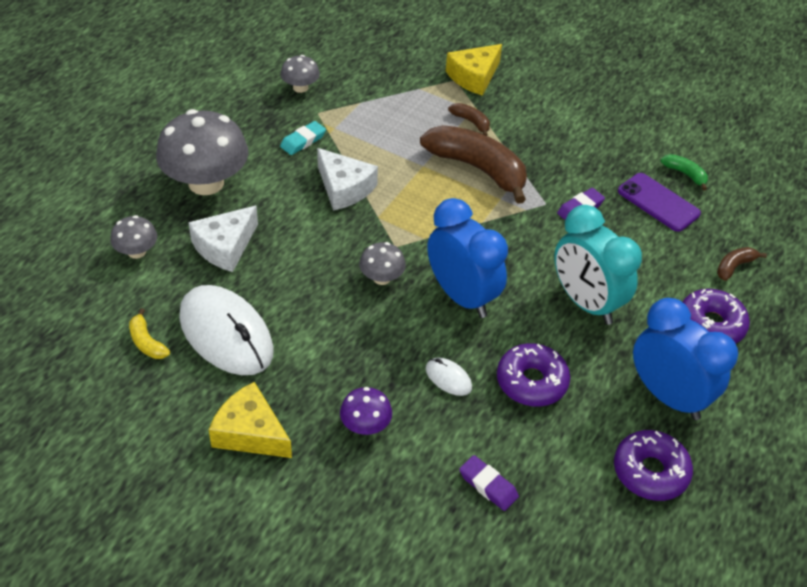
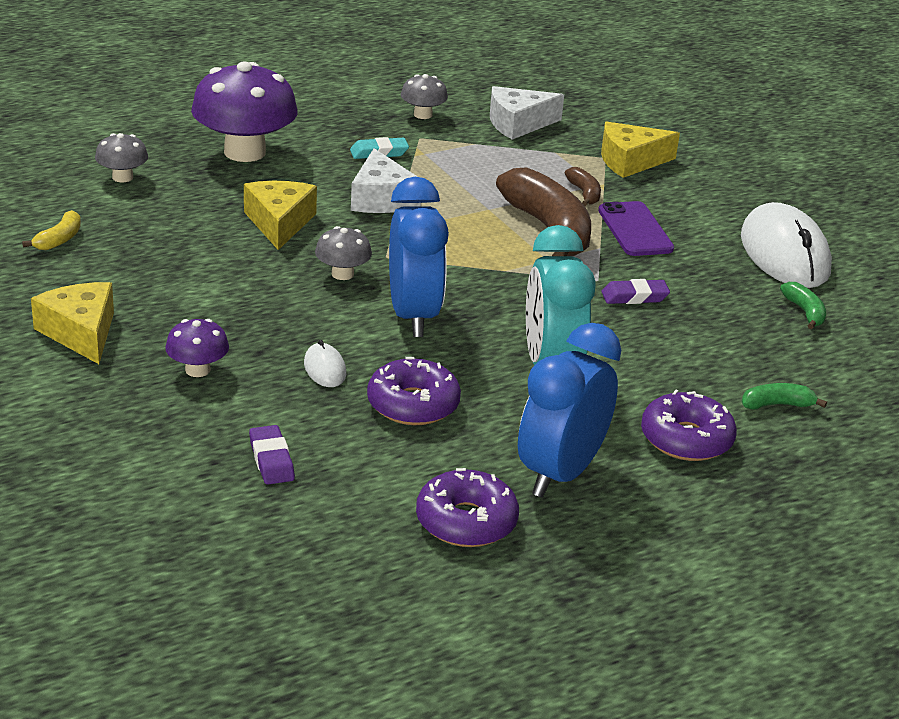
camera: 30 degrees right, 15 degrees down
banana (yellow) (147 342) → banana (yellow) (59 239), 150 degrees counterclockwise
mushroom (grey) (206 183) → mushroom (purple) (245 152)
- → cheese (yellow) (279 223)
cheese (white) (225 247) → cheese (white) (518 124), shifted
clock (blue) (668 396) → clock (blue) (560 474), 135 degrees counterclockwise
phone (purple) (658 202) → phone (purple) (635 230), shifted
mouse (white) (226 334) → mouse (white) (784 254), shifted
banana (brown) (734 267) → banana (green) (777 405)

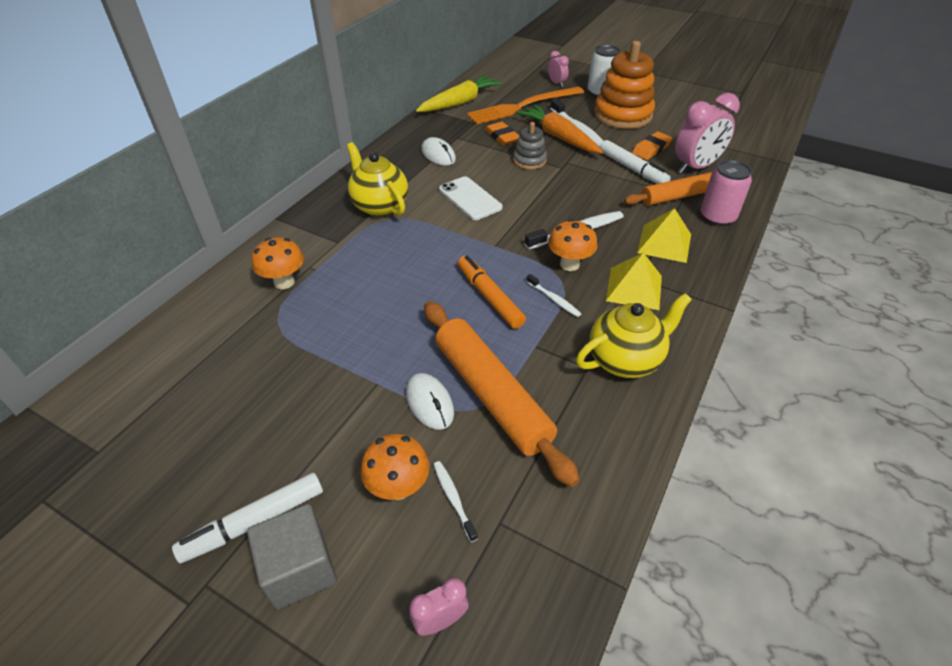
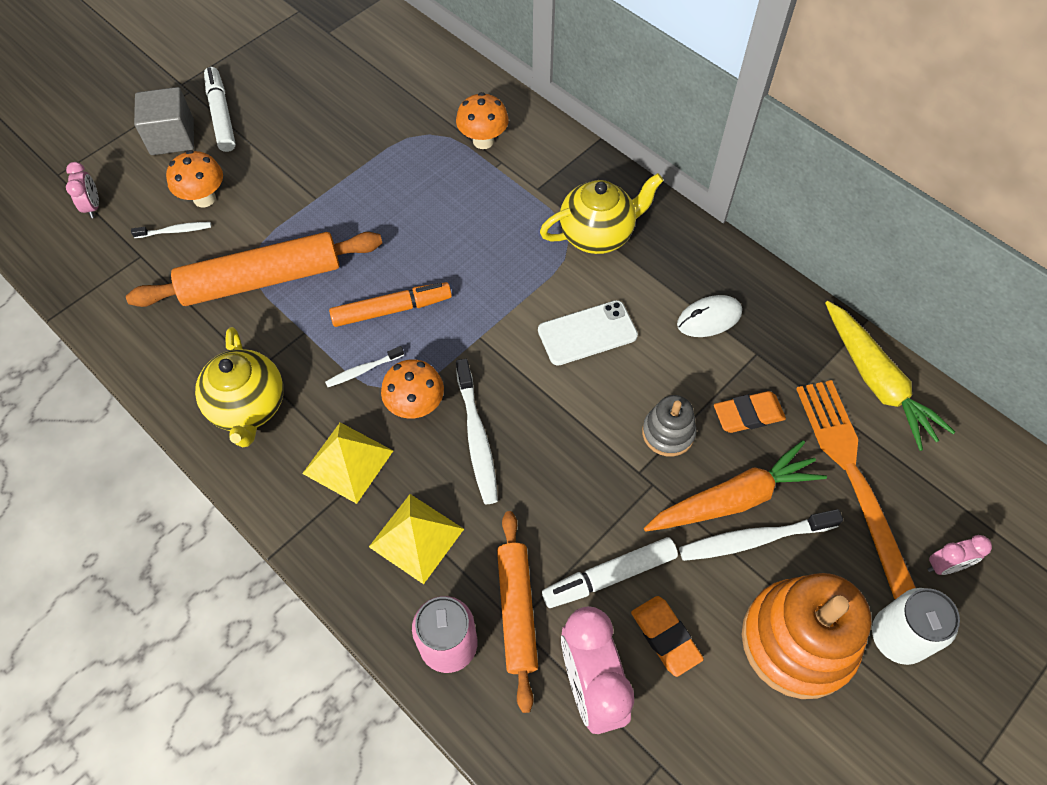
camera: 105 degrees right, 15 degrees up
mouse (white) (429 403) → -

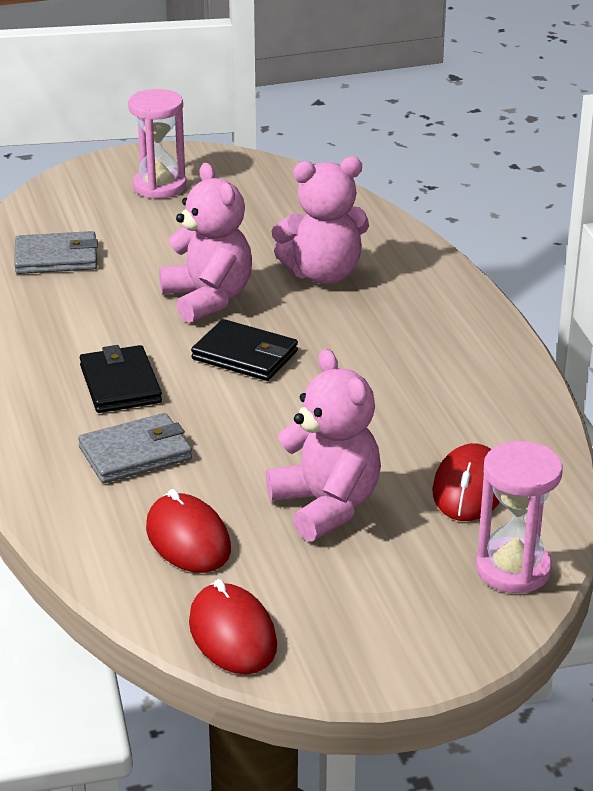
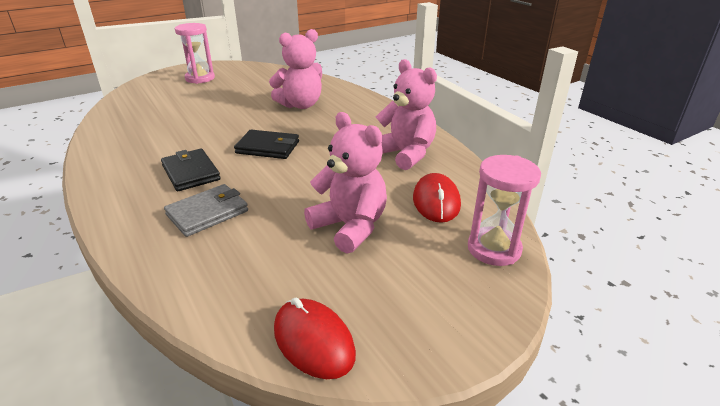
camera: 15 degrees left, 0 degrees up
teddy bear (pink) (208 299) → teddy bear (pink) (405 154), shifted
wallet (grey) (56 258) → -
mouse (red) (188 539) → -

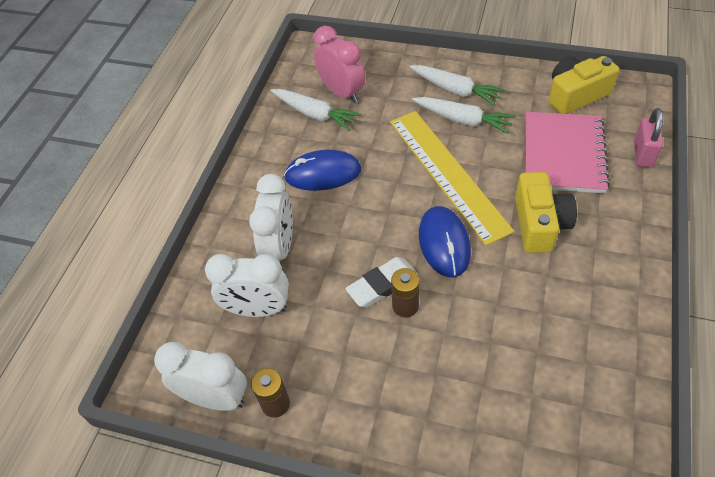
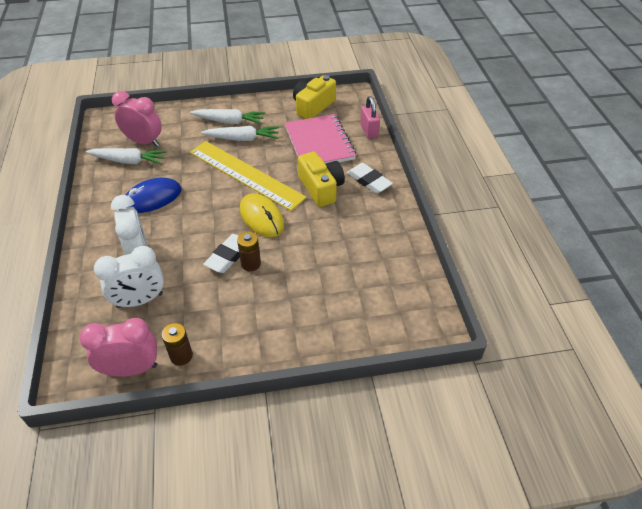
camera: 30 degrees left, 5 degrees down
clock (white) (215 398) → clock (pink) (131 369)
mouse (blue) (444 243) → mouse (yellow) (261 217)
- → eraser (white) (369 181)

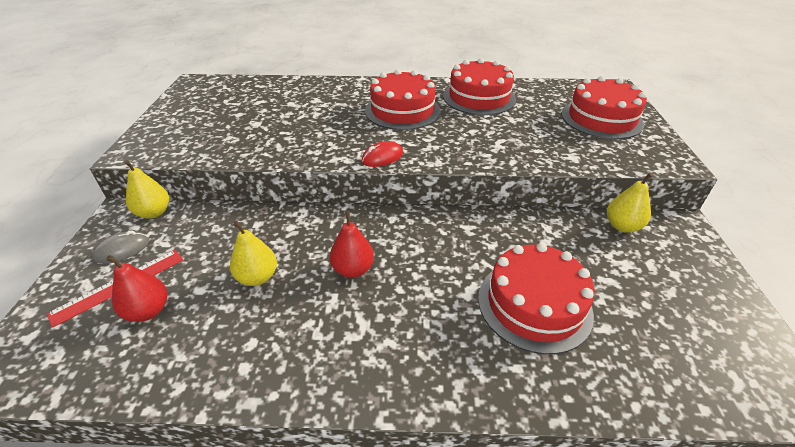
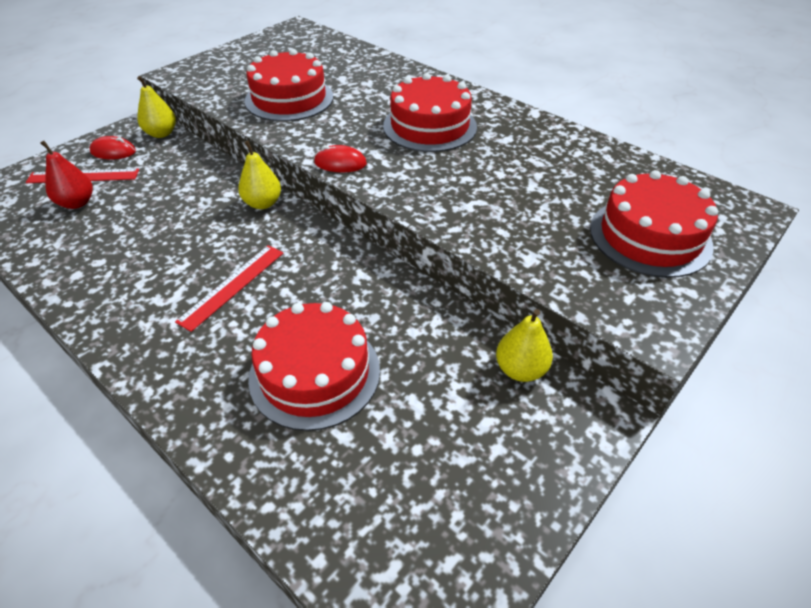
camera: 40 degrees right, 5 degrees up
mouse (grey) (122 249) → mouse (red) (113 152)
- → ruler (red) (232 286)
pear (yellow) (257 277) → pear (yellow) (263 203), shifted
cake (red) (479 97) → cake (red) (289 99), shifted
pear (red) (353 269) → -

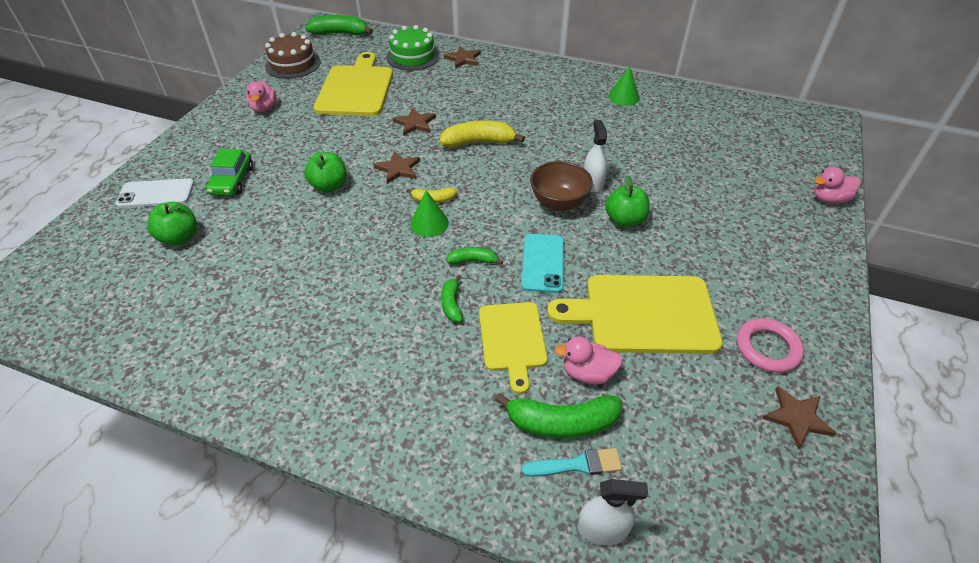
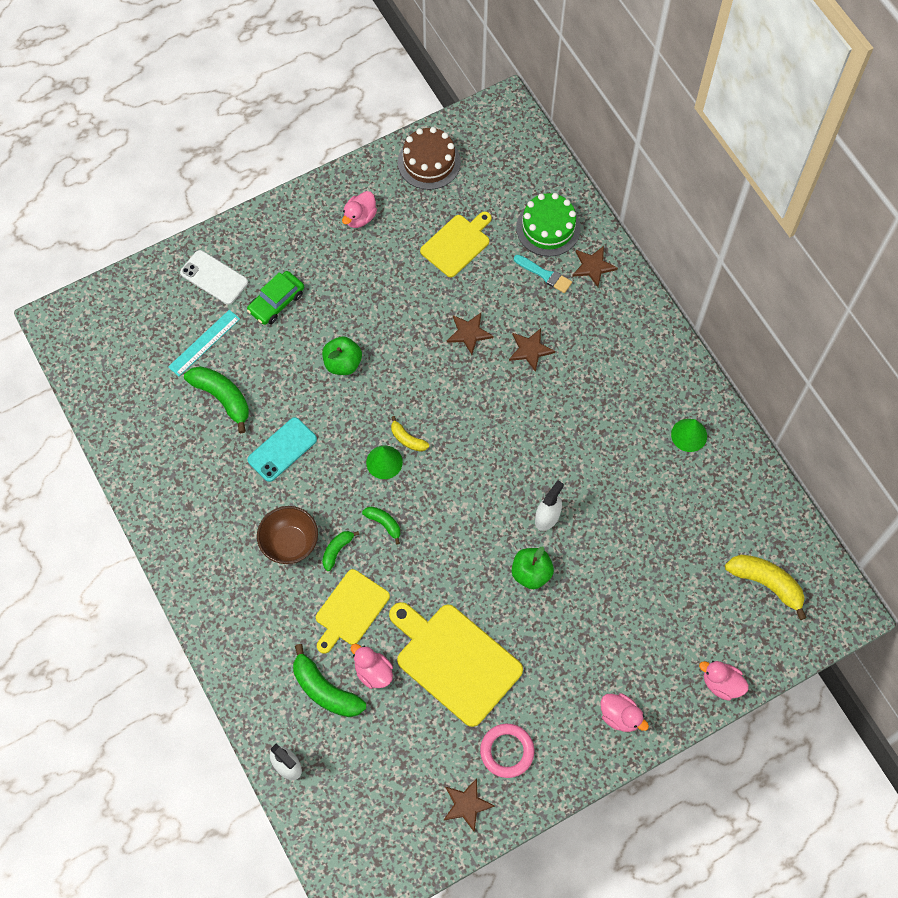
camera: 40 degrees right, 20 degrees up
apple (green) (180 237) → ruler (turquoise) (204 343)
banana (green) (340 33) → banana (green) (222 398), shifted
phone (turquoise) (543 263) → phone (turquoise) (282 449), shifted
bowl (brown) (558 203) → bowl (brown) (290 543), shifted
cutting board (yellow) (356 89) → cutting board (yellow) (457 244), x0.62
star (brown) (398 169) → star (brown) (530 350), shifted
brush (turquoise) (577 464) → brush (turquoise) (545 275), shifted
- → duck (pink) (620 716)
banana (yellow) (479 142) → banana (yellow) (766 584), shifted

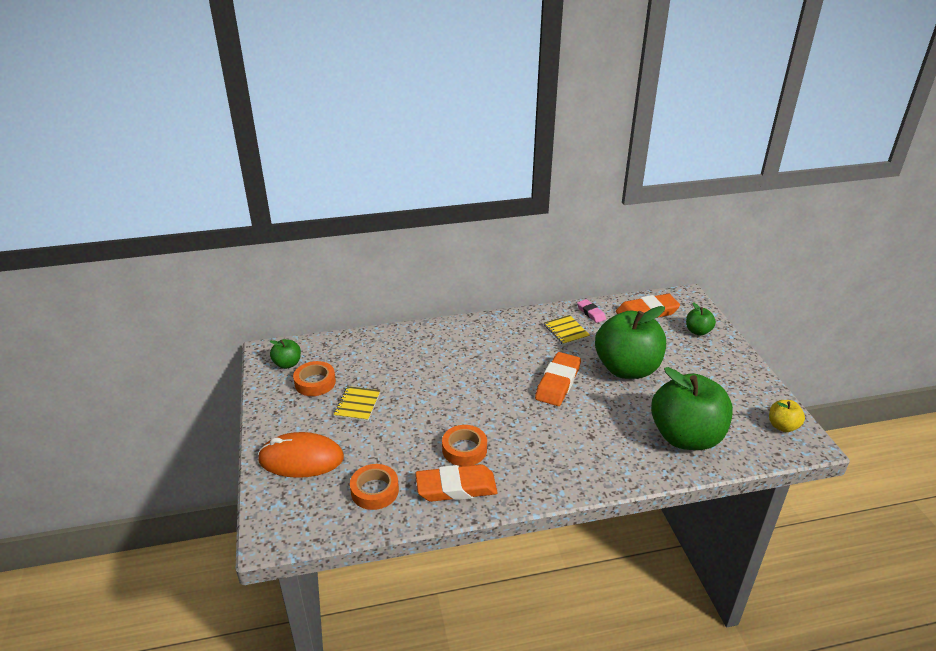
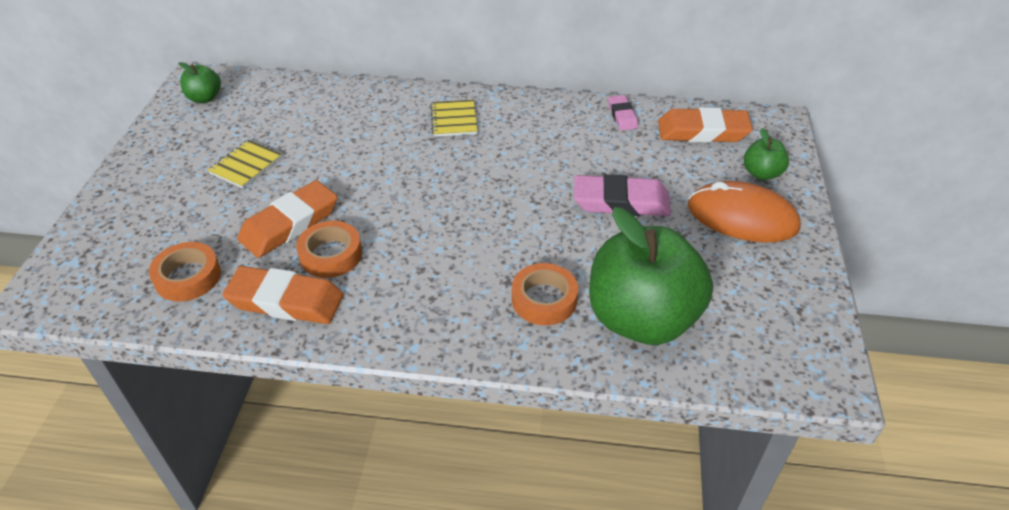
camera: 20 degrees right, 10 degrees up
eraser (orange) (558 383) → eraser (orange) (290 224), shifted
notebook (yellow) (566 331) → notebook (yellow) (454 120), shifted
tape (orange) (315 382) → tape (orange) (544 299), shifted
apple (green) (627 369) → eraser (pink) (621 202)
mouse (orange) (301 459) → mouse (orange) (742 217), shifted
apple (yellow) (782 426) → -

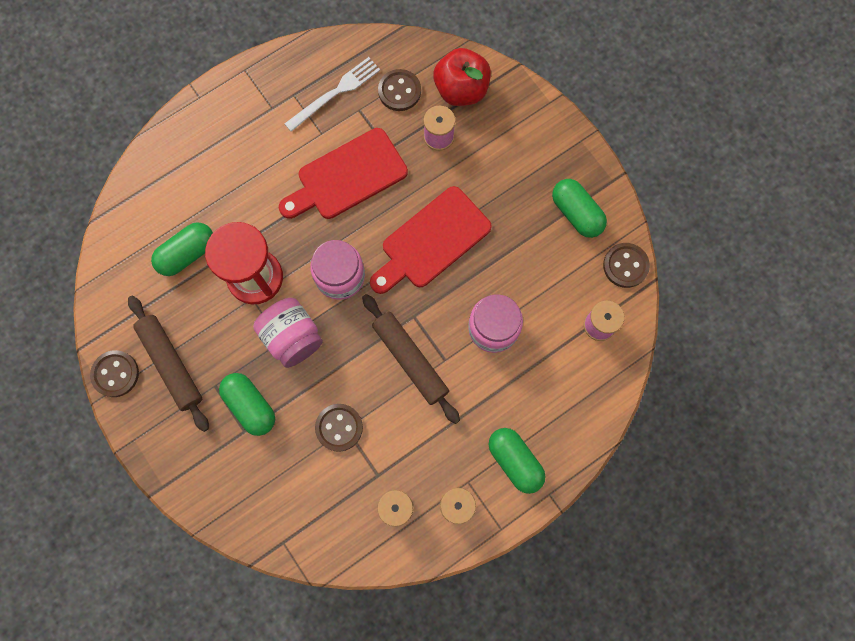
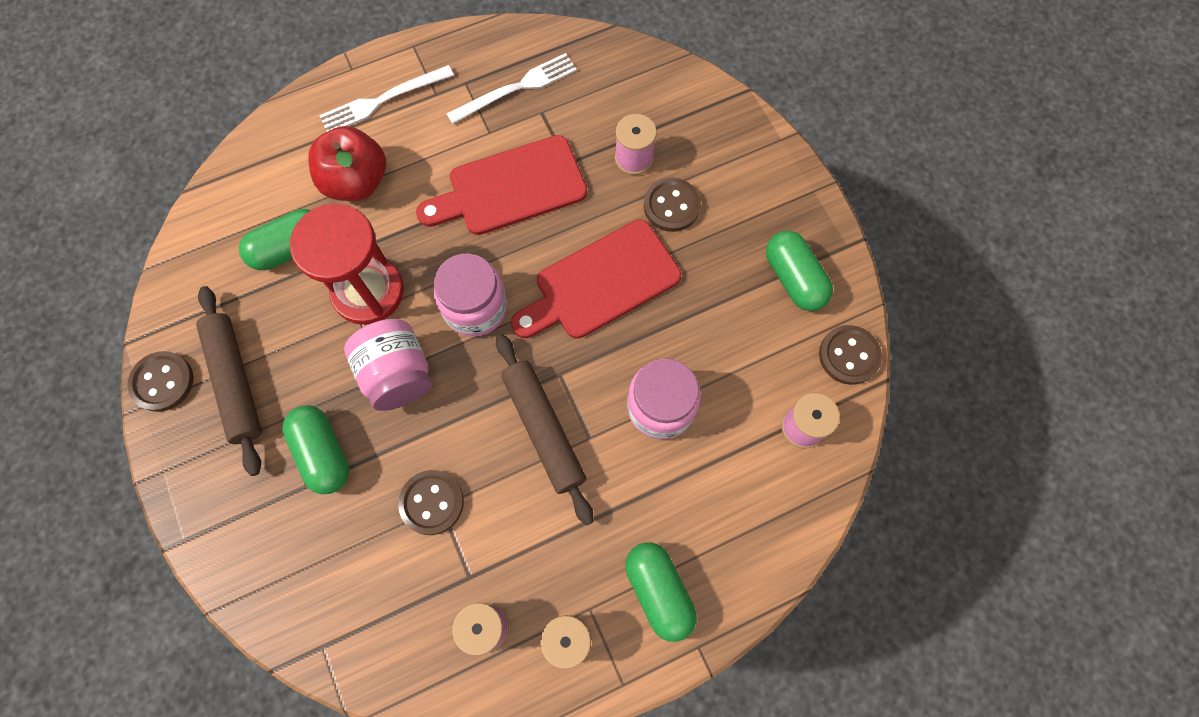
camera: 10 degrees right, 5 degrees down
apple (red) (461 90) → apple (red) (356 182), shifted
- → fork (white) (382 100)
button (brown) (399 91) → button (brown) (671 206), shifted

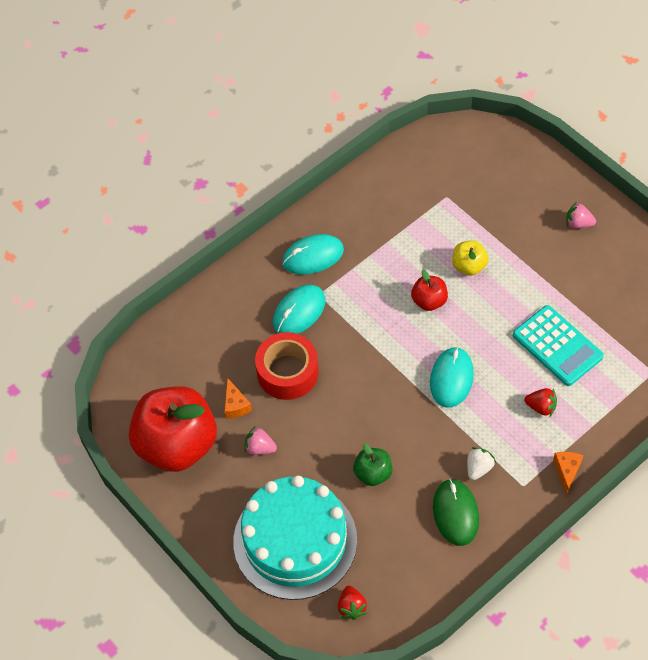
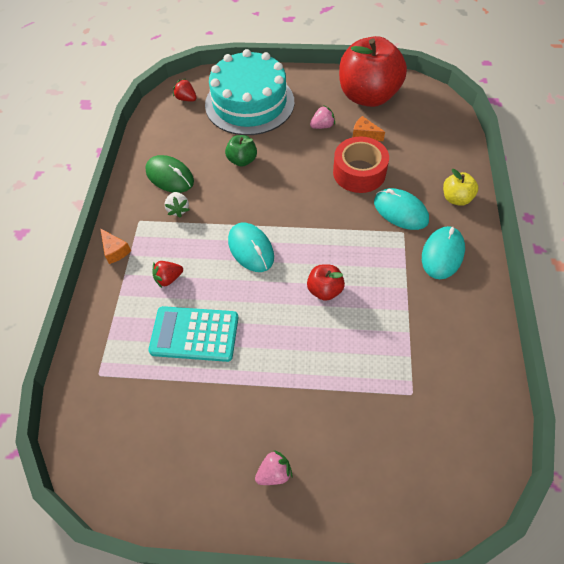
camera: 135 degrees right, 0 degrees up
mouse (turquoise) (299 312) → mouse (turquoise) (400 211), 45 degrees counterclockwise
apple (yellow) (469 266) → apple (yellow) (456 198), shifted

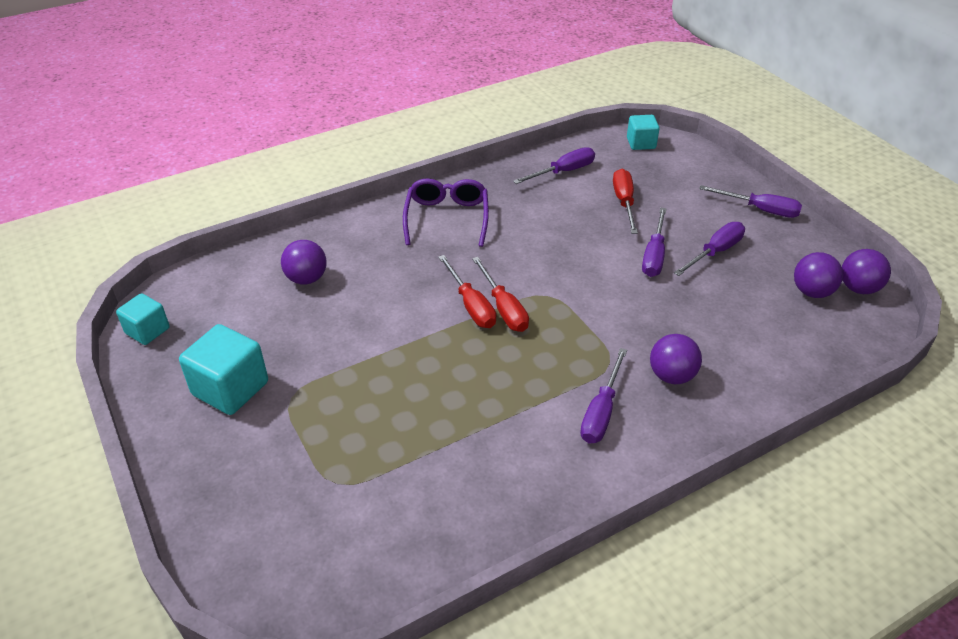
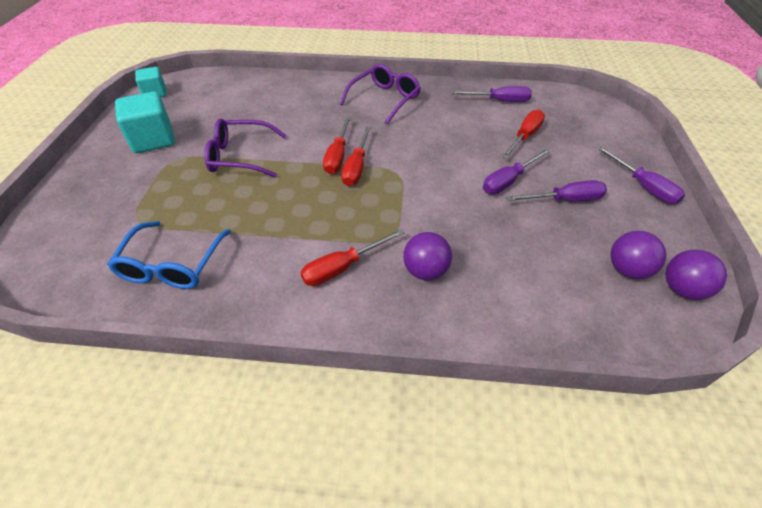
camera: 35 degrees right, 5 degrees up
- → glasses (blue) (172 265)
- → glasses (purple) (240 156)
screwdriver (purple) (601 412) → screwdriver (red) (342 267)
ball (purple) (306 278) → -
cube (turquoise) (641 143) → -

